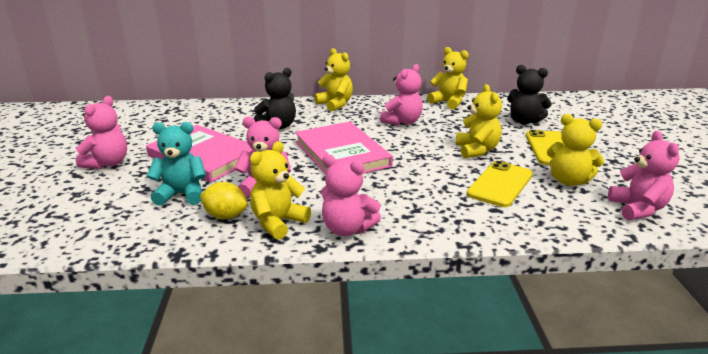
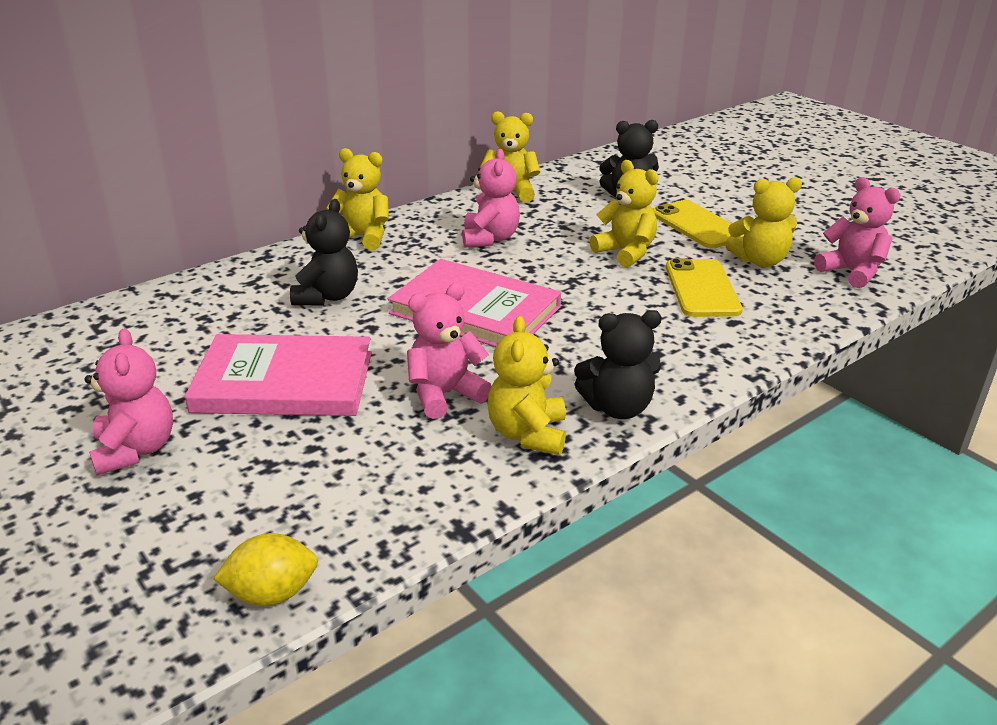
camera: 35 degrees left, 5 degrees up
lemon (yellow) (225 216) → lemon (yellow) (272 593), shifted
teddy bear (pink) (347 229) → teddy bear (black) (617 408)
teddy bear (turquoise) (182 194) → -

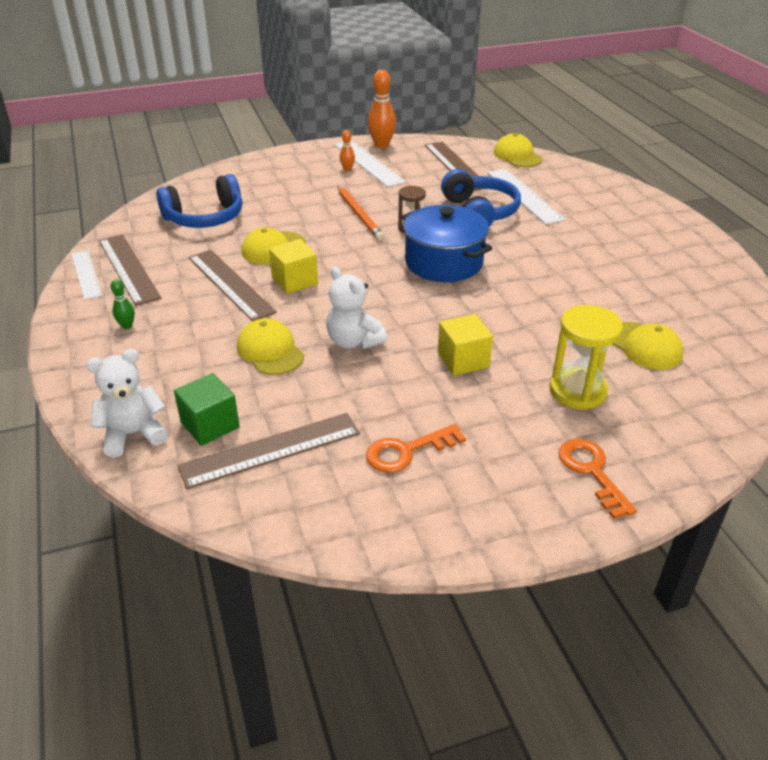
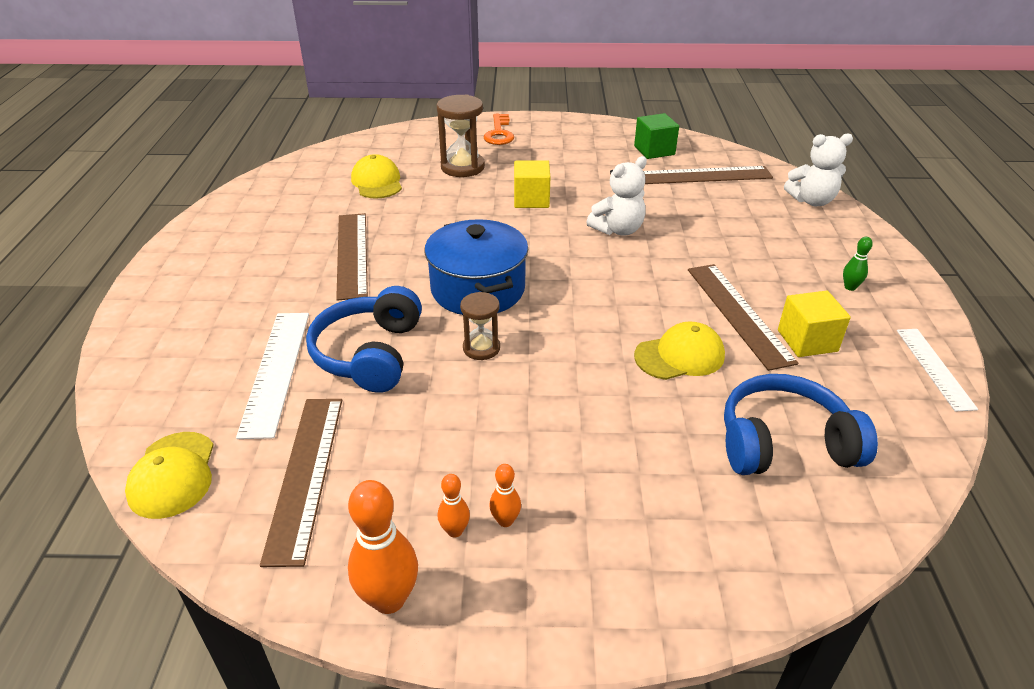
camera: 160 degrees left, 0 degrees up
ruler (brown) (128 268) → ruler (brown) (352 254), shifted
hourglass (yellow) (577 391) → hourglass (brown) (462 167)
ruler (white) (368 163) → bowling pin (orange) (455 531)
teddy bear (white) (353 341) → teddy bear (white) (618 230), 75 degrees clockwise
cube (green) (210 425) → cube (green) (654 150), shifted
cube (yellow) (294 281) → cube (yellow) (807 341), shifted
cap (yellow) (270 351) → -
pencil (orange) (359 215) → -
key (orange) (407 451) → -

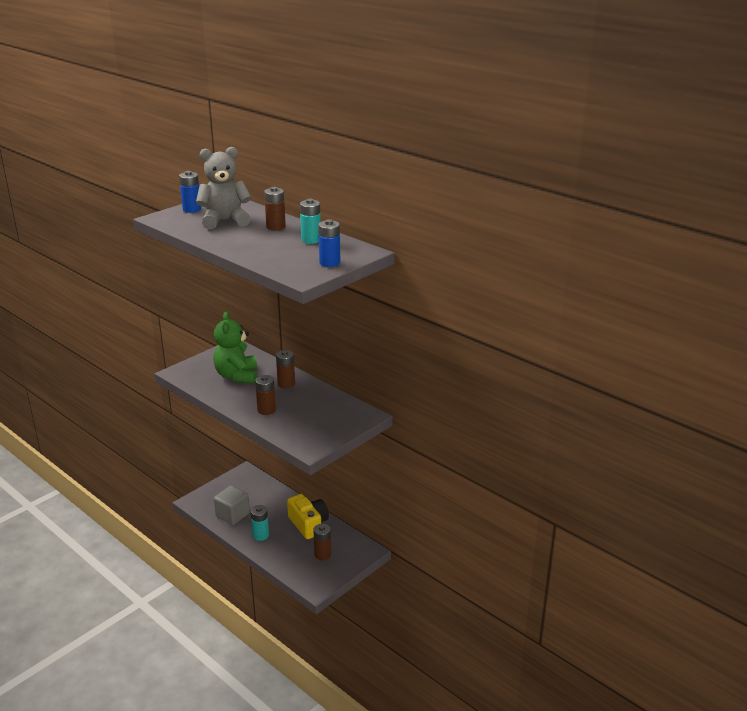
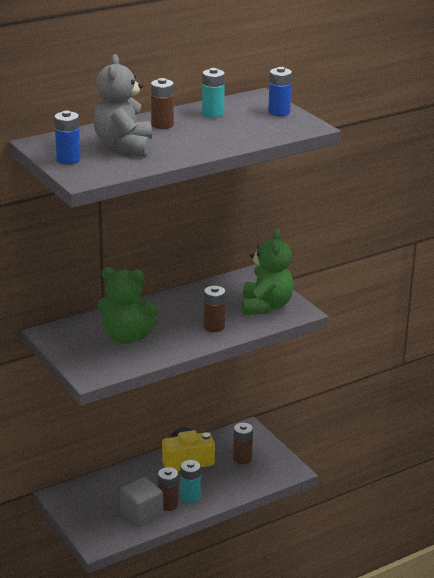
camera: 75 degrees left, 0 degrees up
battery (brown) (286 384) → battery (brown) (168 505), shifted
- → teddy bear (green) (266 306)

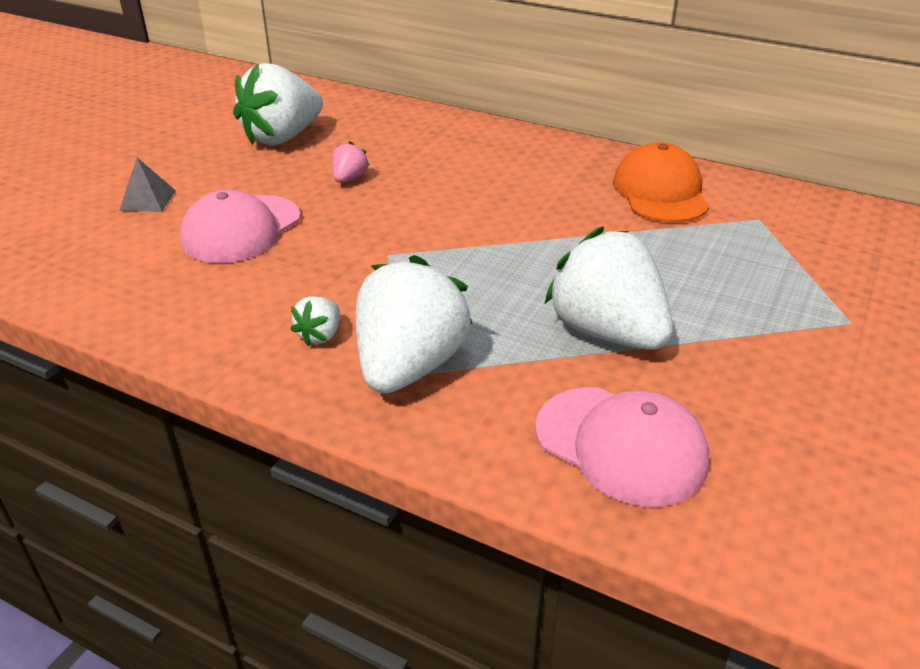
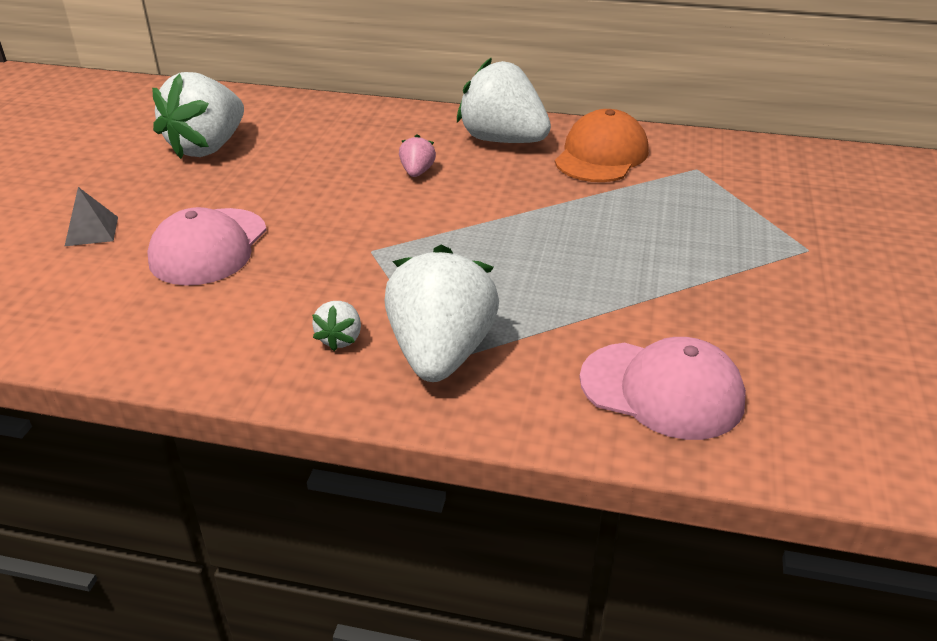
camera: 15 degrees left, 0 degrees up
strawberry (pink) (349 179) → strawberry (pink) (417 172), shifted
strawberry (white) (607 332) → strawberry (white) (503 140), shifted
cap (orange) (660 192) → cap (orange) (601 155), 45 degrees clockwise

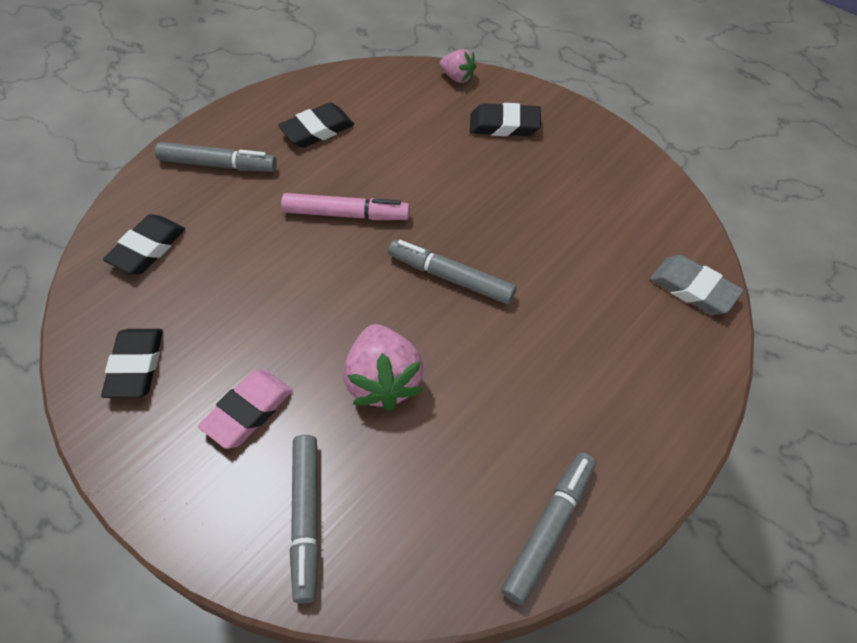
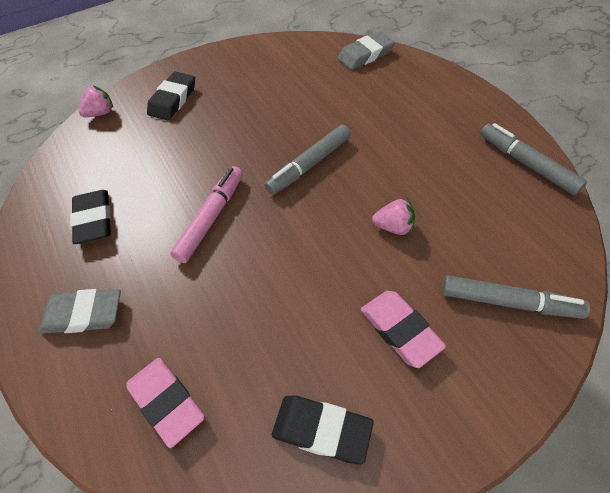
camera: 70 degrees left, 0 degrees up
marker (grey) (217 164) → eraser (grey) (83 314)
eraser (black) (147 248) → eraser (pink) (166 402)
strawberry (pink) (383 381) → strawberry (pink) (393 227), x0.55

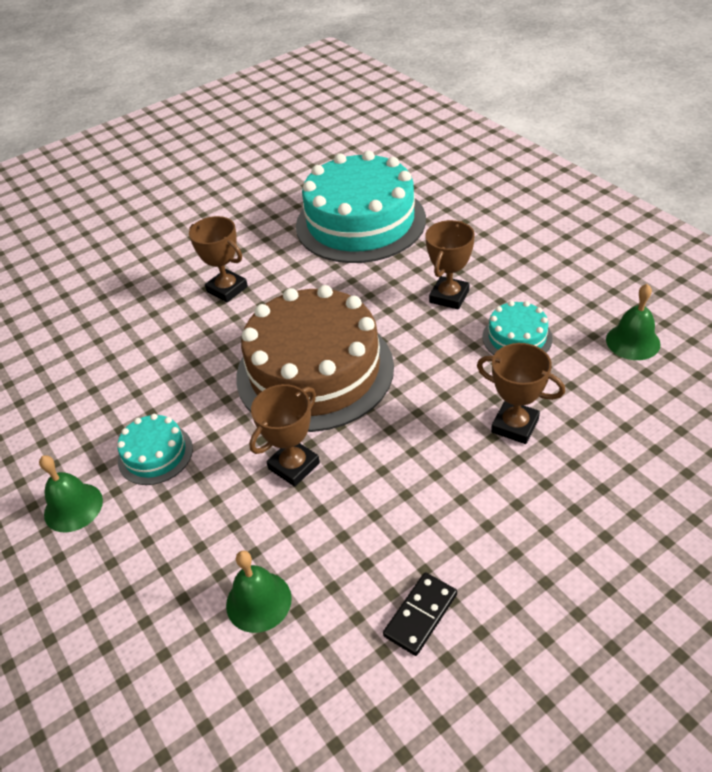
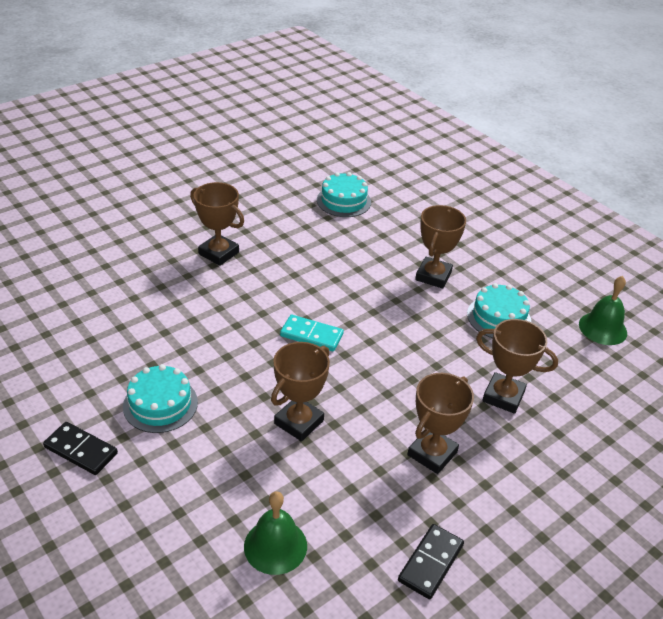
camera: 10 degrees left, 5 degrees down
bell (green) (73 507) → domino (black) (81 450)
cake (brown) (315 371) → domino (turquoise) (311 335)
cake (turquoise) (360 222) → cake (turquoise) (343 201), x0.44
- → trophy (brown) (432 453)

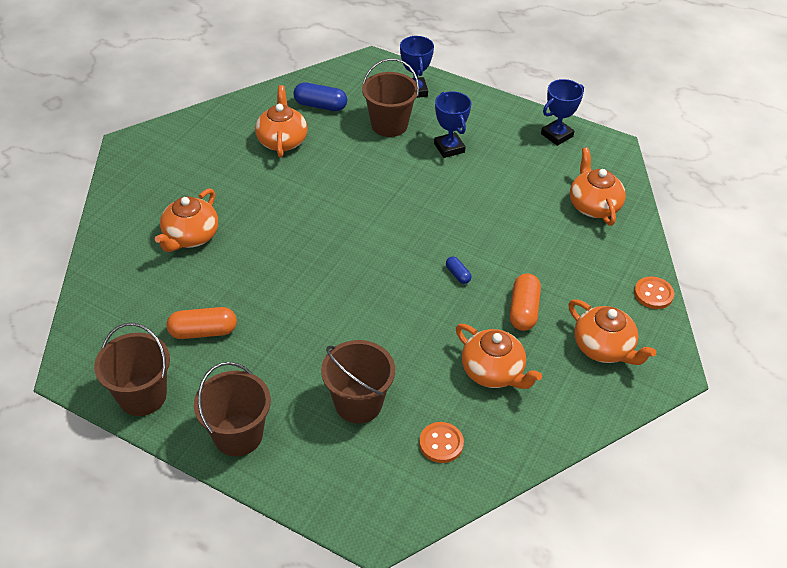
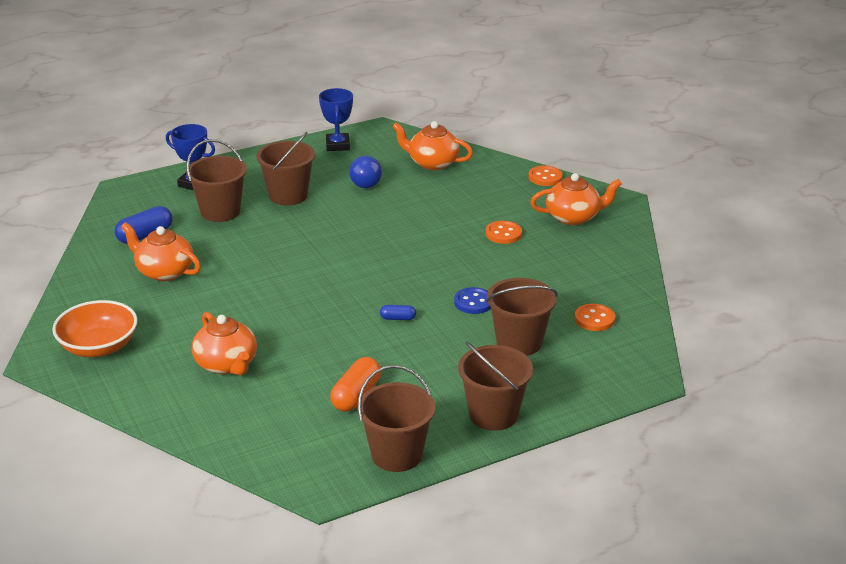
camera: 55 degrees left, 15 degrees down
- → bowl (orange) (98 346)
trophy (blue) (449 148) → bucket (brown) (288 195)
- → light bulb (blue) (366 182)
capsule (blue) (457 274) → capsule (blue) (398 318), shifted
- → button (blue) (473 302)
capsule (orange) (523 310) → button (orange) (503 234)
teapot (orange) (493 372) → -

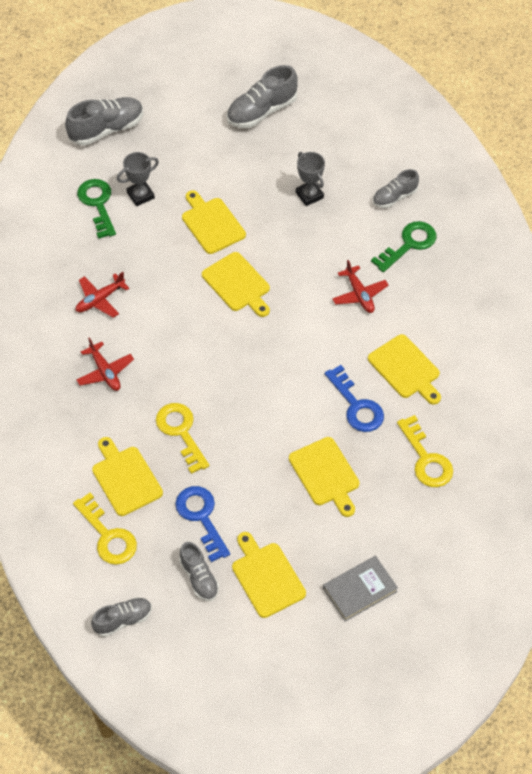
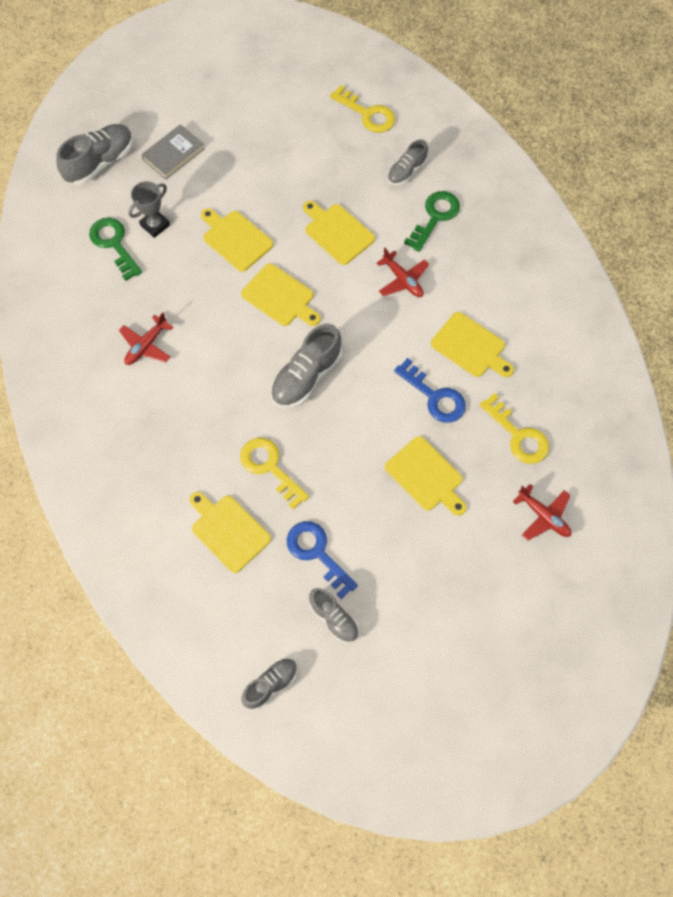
camera: 15 degrees left, 10 degrees up
book (grey) (360 590) → book (grey) (173 154), shifted
shoe (grey) (262 111) → shoe (grey) (306 377), shifted
cutting board (yellow) (266 577) → cutting board (yellow) (337 232), shifted
key (yellow) (108 535) → key (yellow) (367 114), shifted
plane (red) (105 372) → plane (red) (543 516), shifted
trophy (grey) (309 195) → -

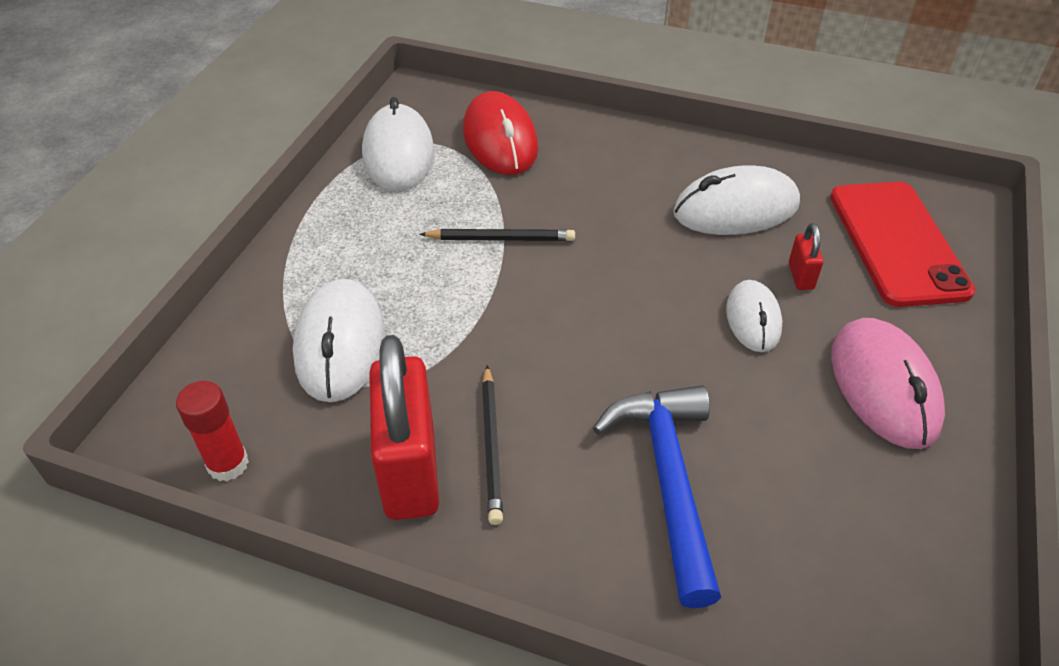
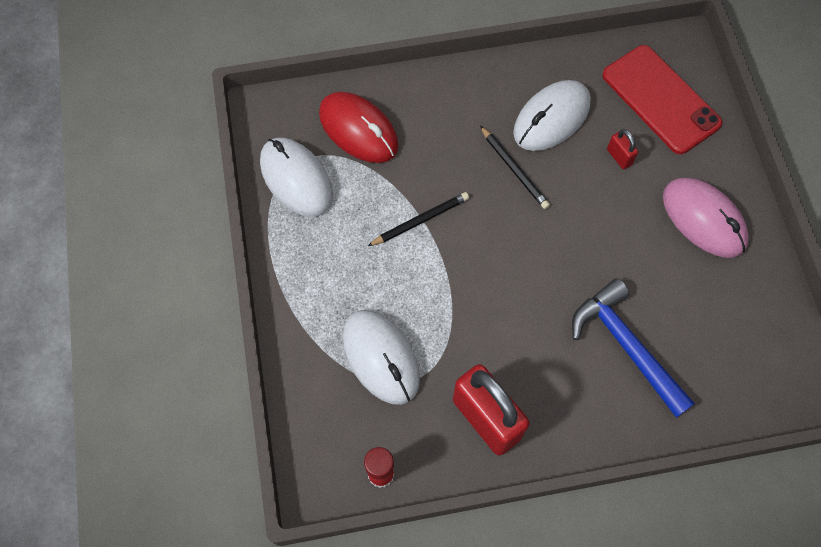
camera: 30 degrees left, 20 degrees up
pencil (black) (491 446) → pencil (black) (514 169), shifted
mouse (white) (753 319) → -

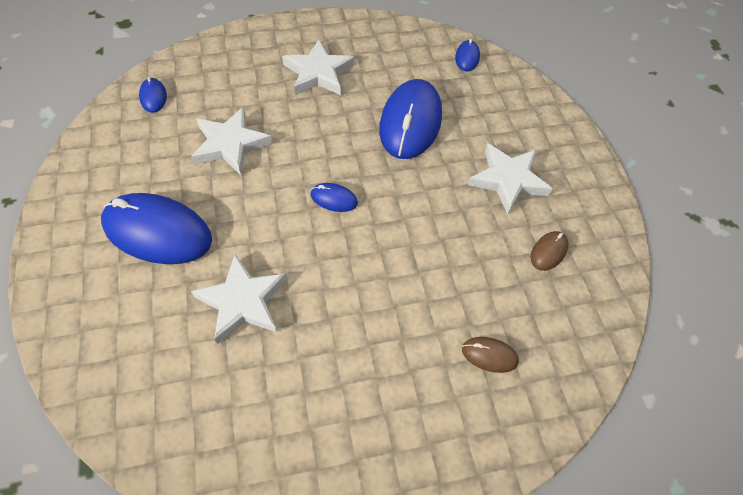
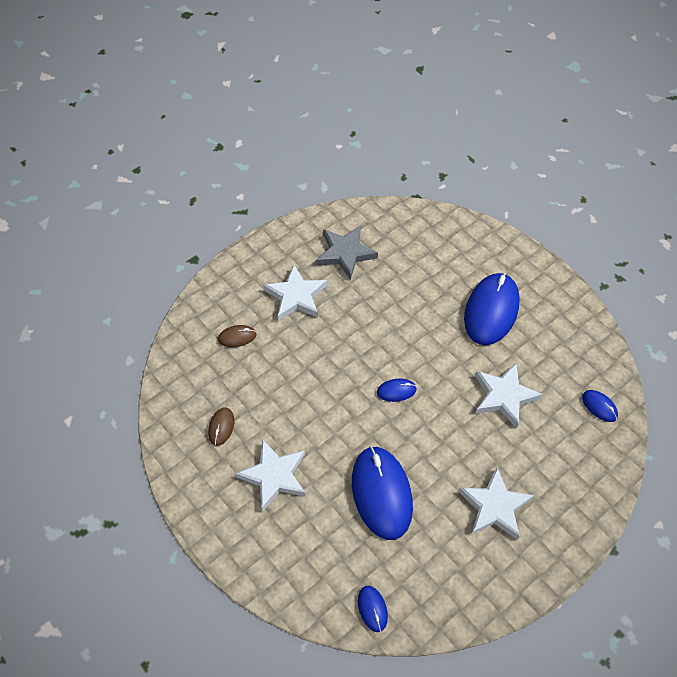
camera: 155 degrees right, 0 degrees up
star (white) (242 301) → star (white) (296 296), shifted
- → star (grey) (345 253)
mouse (blue) (157 232) → mouse (blue) (491 310), 60 degrees counterclockwise

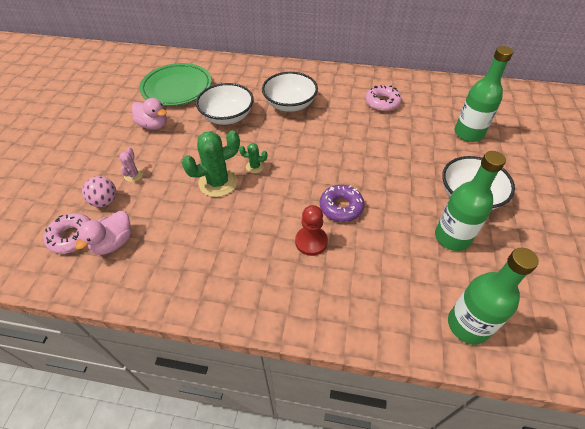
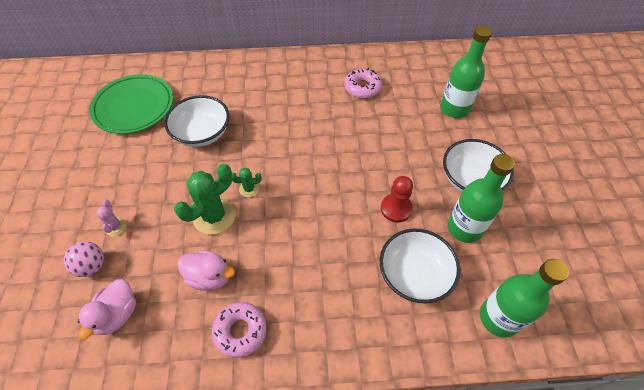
camera: 15 degrees left, 5 degrees up
duck (pink) (153 125) → duck (pink) (209 277), shifted
donut (pink) (72 237) → donut (pink) (240 331), shifted
bowl (white) (290 104) → bowl (white) (414 274), shifted
pawn (red) (311 242) → pawn (red) (396 209), shifted
donut (purple) (341 207) → -

